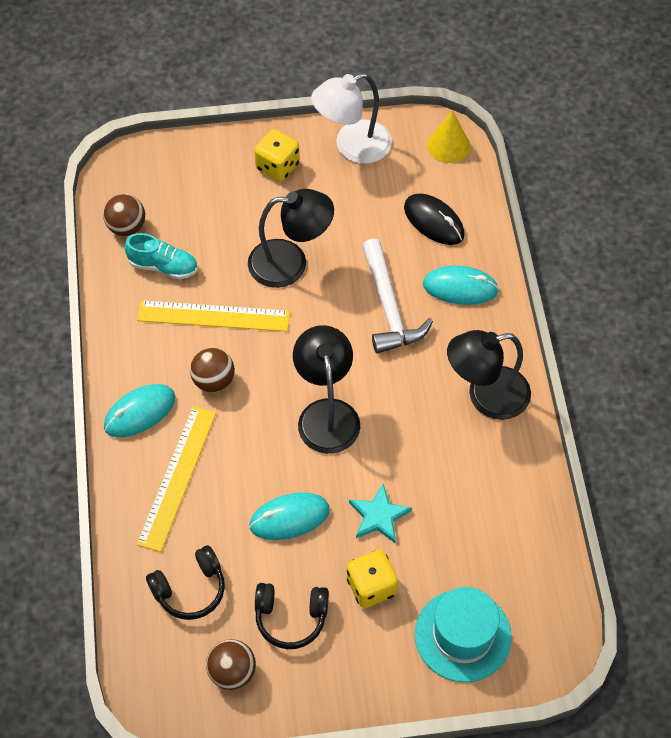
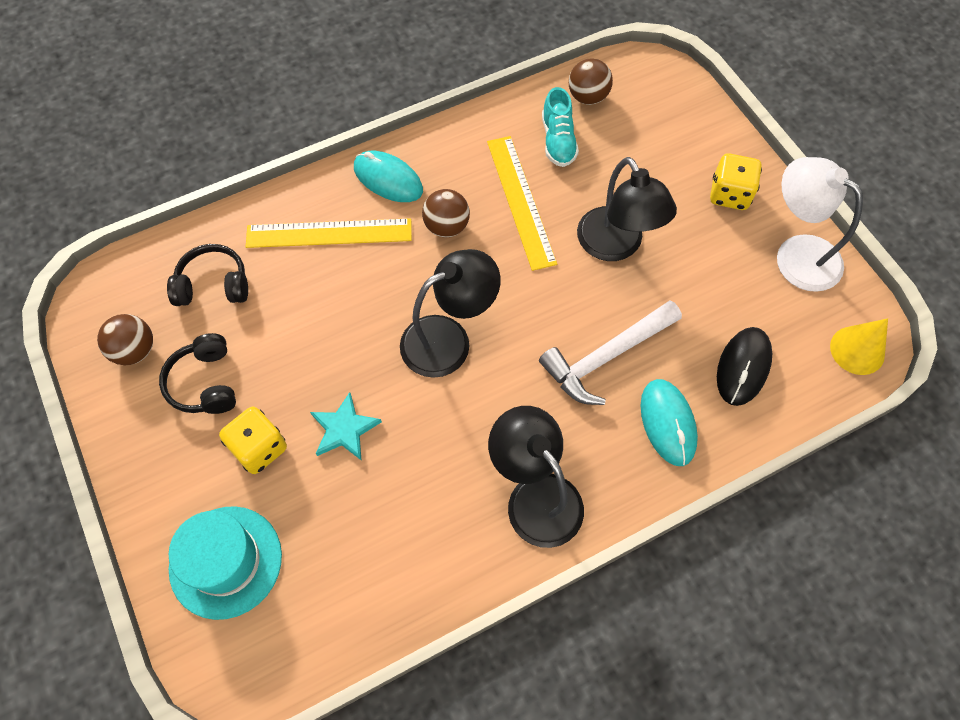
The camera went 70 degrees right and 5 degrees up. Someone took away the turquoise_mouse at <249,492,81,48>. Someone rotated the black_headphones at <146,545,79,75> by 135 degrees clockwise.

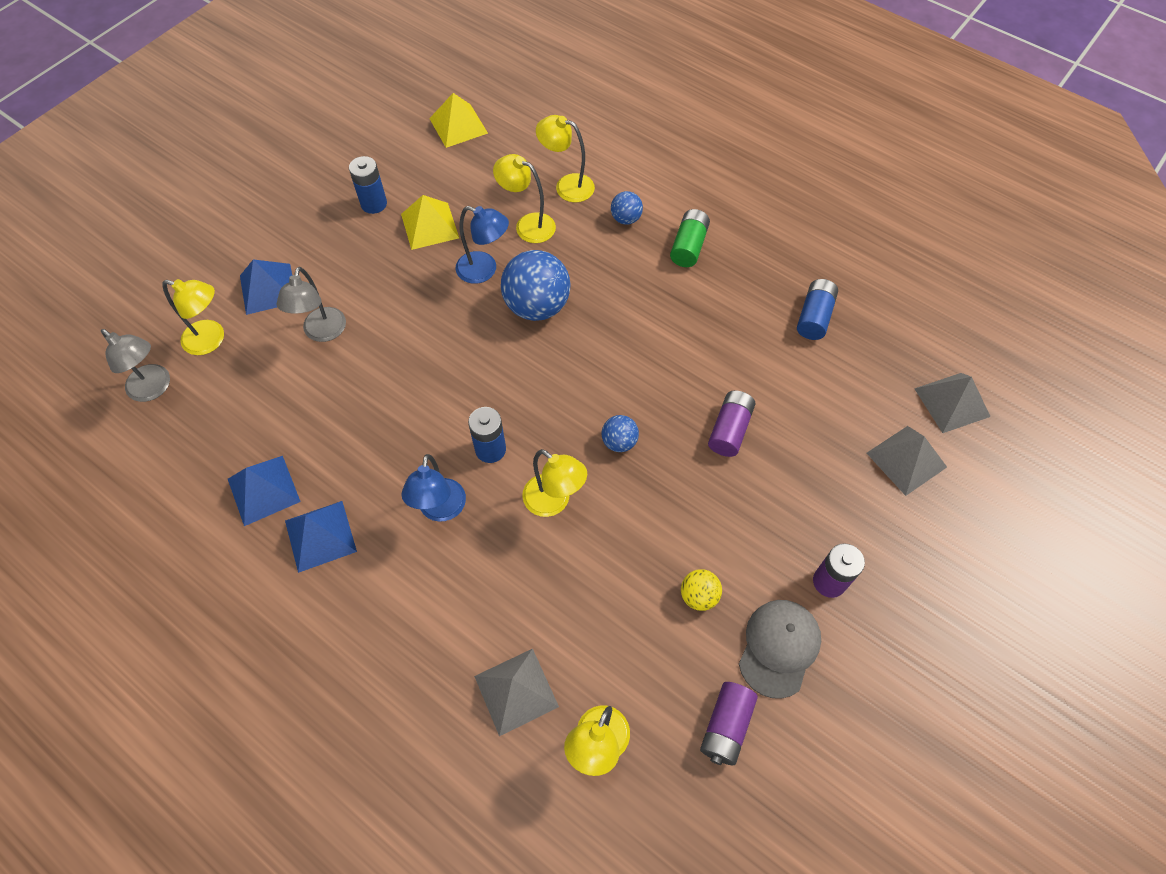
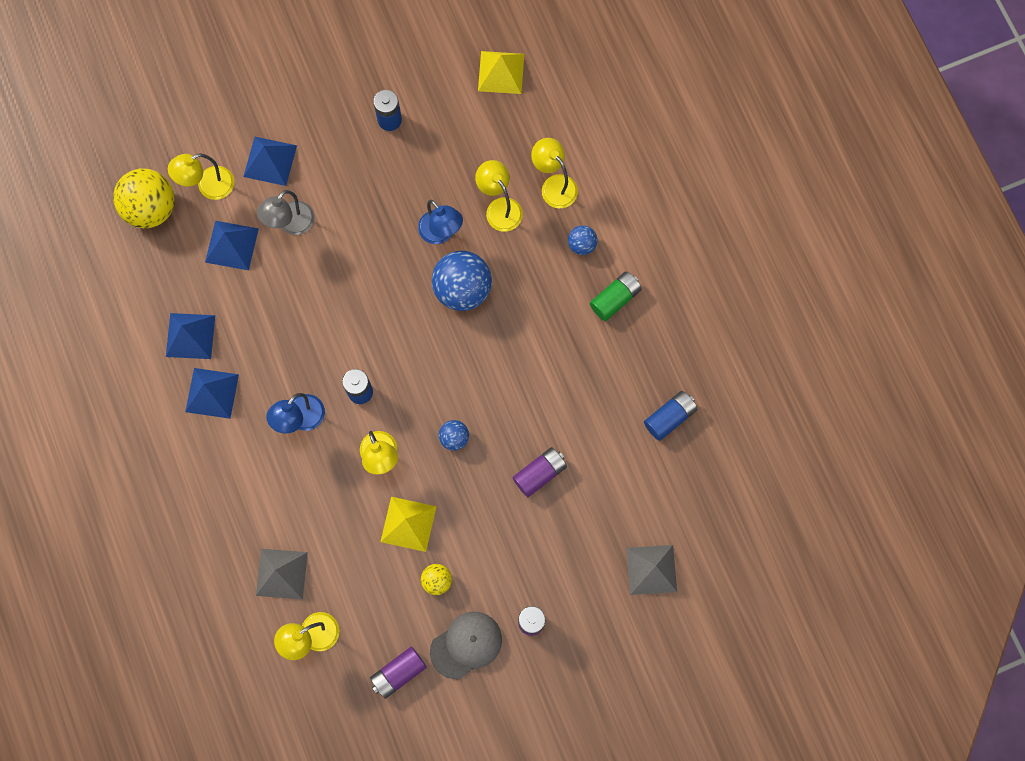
The camera went 30 degrees right and 15 degrees up. Someone carried the yellow_pyramid from <401,195,58,55> to <381,497,56,55>. Someone rotated the yellow_lamp at <162,279,62,76> by 105 degrees clockwise. Someone swapped the grey_lamp at <101,329,69,73> for the yellow_ball at <113,169,62,59>. Someone took away the grey_pyramid at <914,373,77,60>. Someone put down the blue_pyramid at <205,221,54,49>.

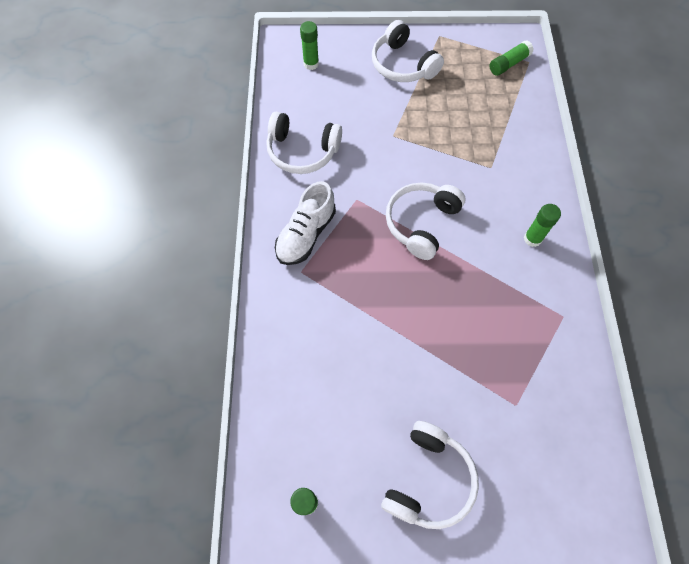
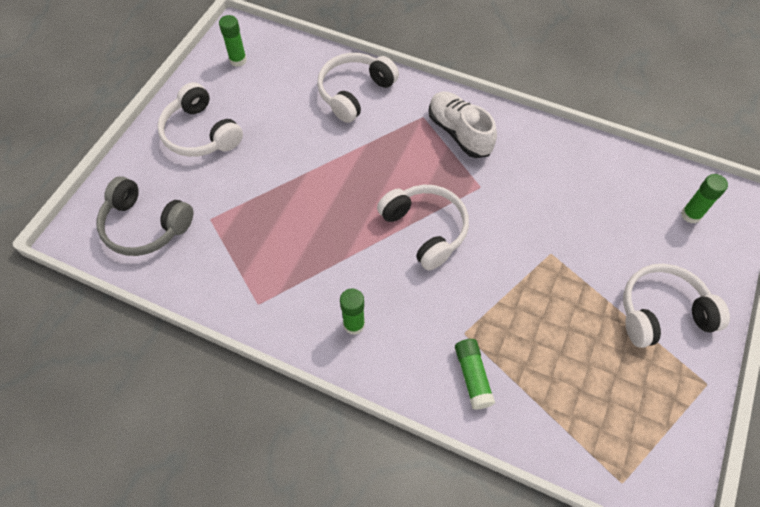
The camera went 115 degrees right and 5 degrees down. Someone carried the green_glue_stick from <490,41,44,35> to <455,339,40,71>. Someone carried the white_headphones from <266,112,76,62> to <317,53,82,70>. Someone put down the grey_headphones at <97,176,97,80>.

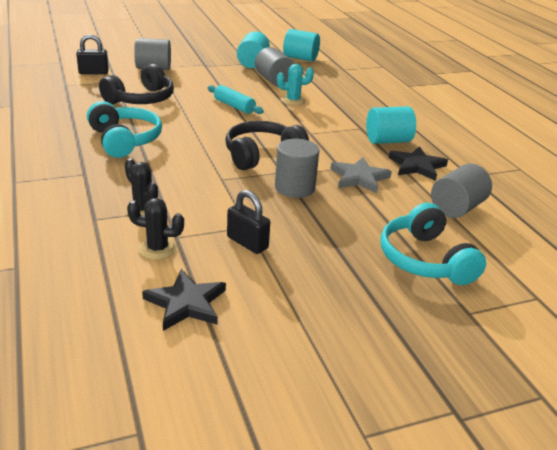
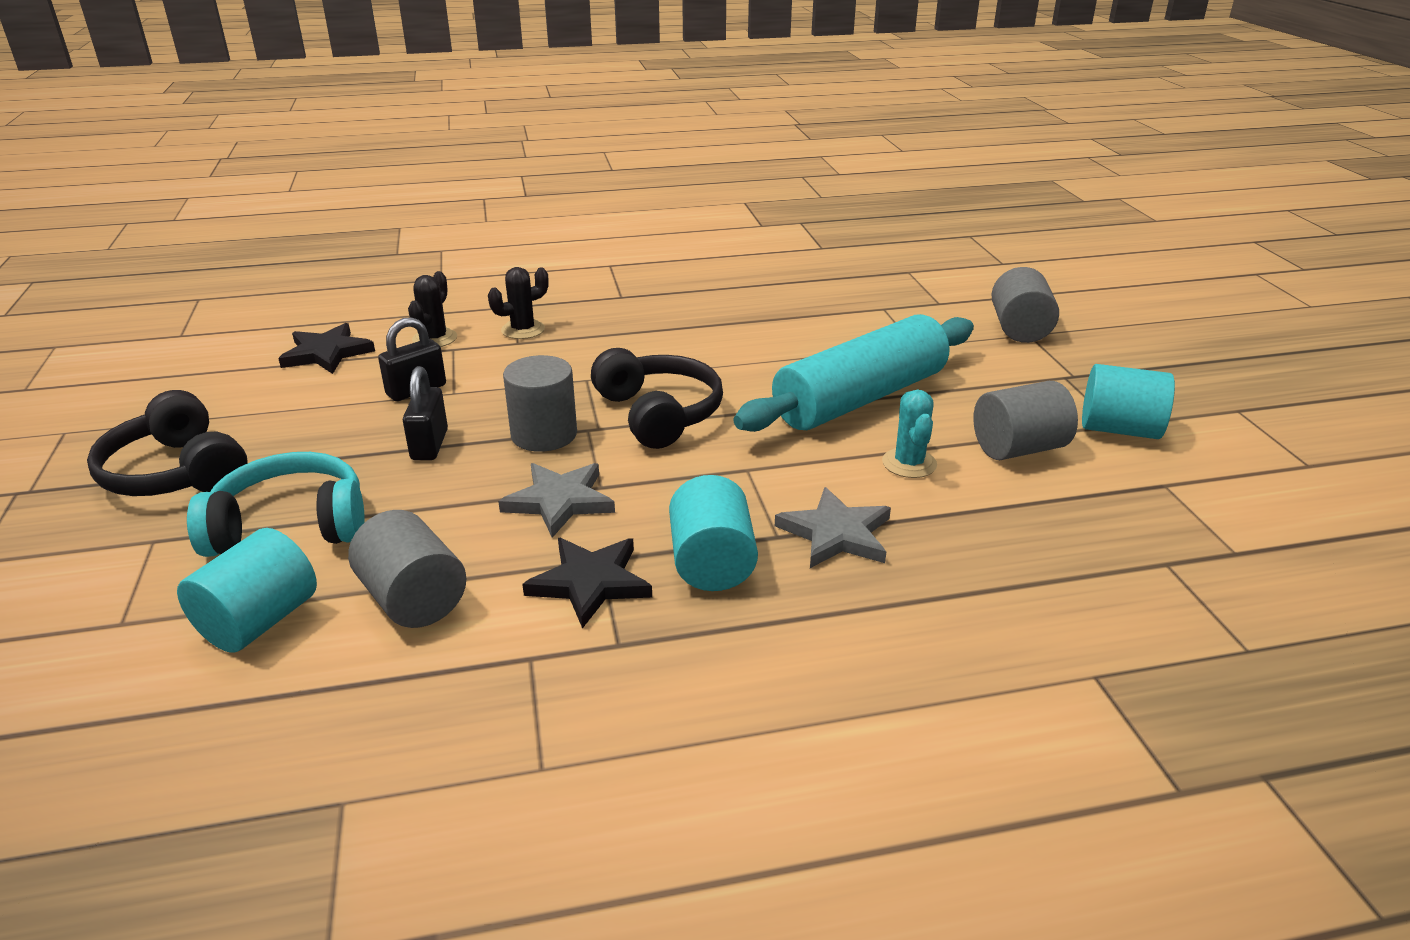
The camera went 100 degrees right and 0 degrees up. Someone carried the turquoise_cylinder from <283,29,37,33> to <177,528,140,125>. Someone carried the black_padlock from <76,34,33,40> to <403,366,45,94>. Someone carried the black_headphones from <99,64,75,40> to <87,390,161,106>. Someone scaled the turquoise_rolling_pin at <208,85,56,29> by 2.15. Someone took away the turquoise_headphones at <87,101,75,57>. Someone put down the grey_star at <775,487,116,81>.

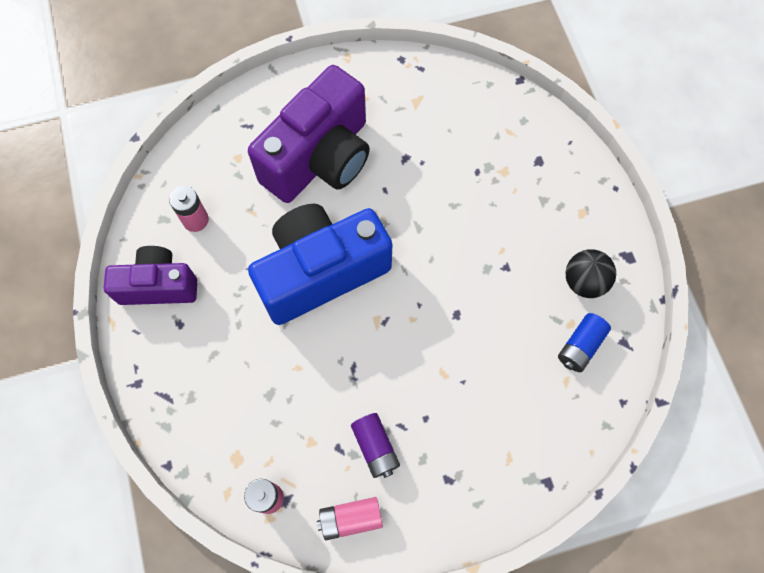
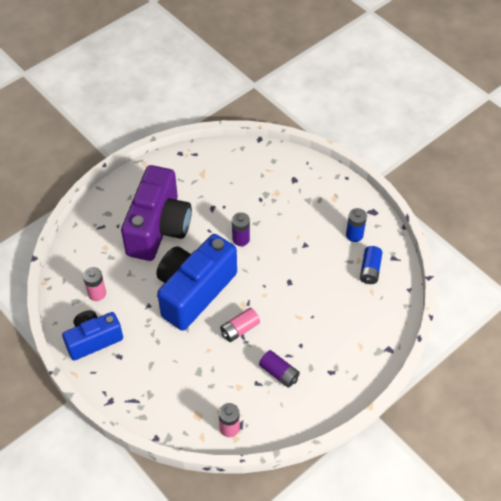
The camera went 25 degrees left and 15 degrees down. Someone repainted the purple_camera at <104,246,93,59>, which became the blue_camera at <62,310,61,51>. Someone swapped the black_ball at <566,249,50,49> for the blue_battery at <346,208,21,34>. Someone carried the pink_battery from <317,497,66,43> to <220,308,40,34>. Someone put down the purple_battery at <232,212,18,34>.

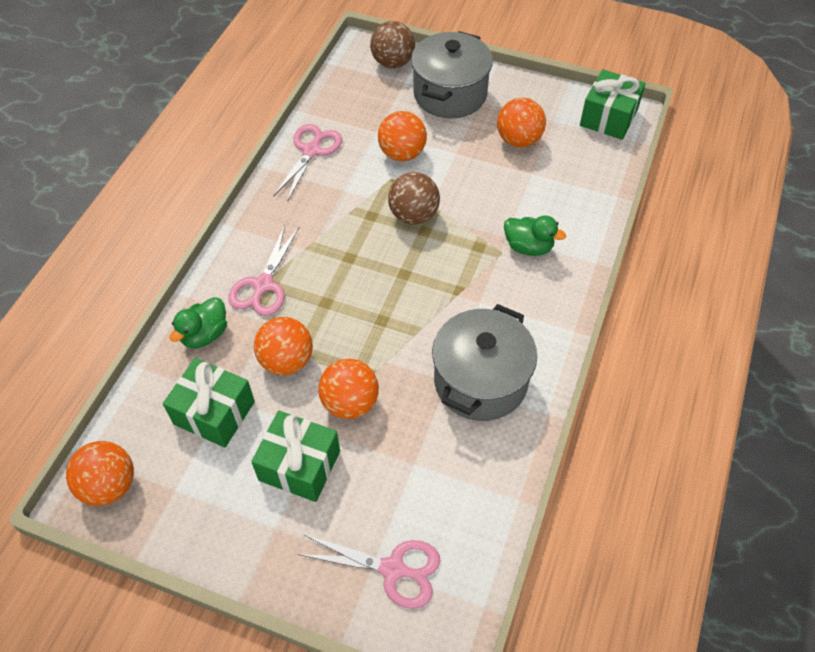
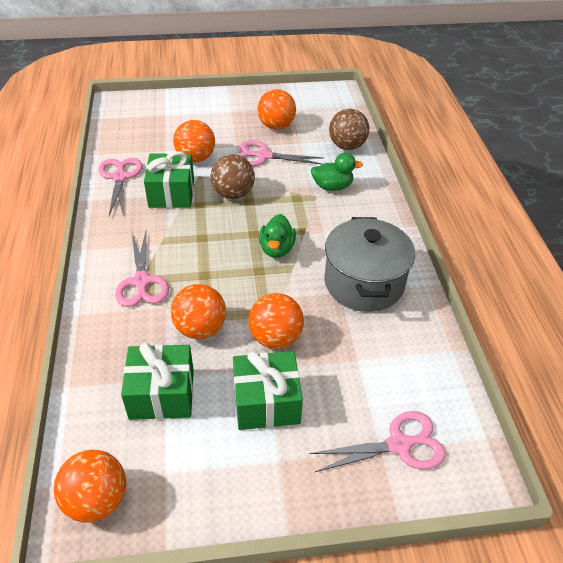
The camera went 30 degrees left and 10 degrees down. Someone carried the brown_ball from <370,21,45,47> to <329,109,40,41>. Someone took away the grey_pot at <411,31,82,88>. Someone carried the green_gift from <580,69,66,71> to <144,151,50,57>. Someone carried the green_duck from <169,297,58,51> to <259,214,37,44>. Someone put down the pink_scissors at <238,140,86,26>.

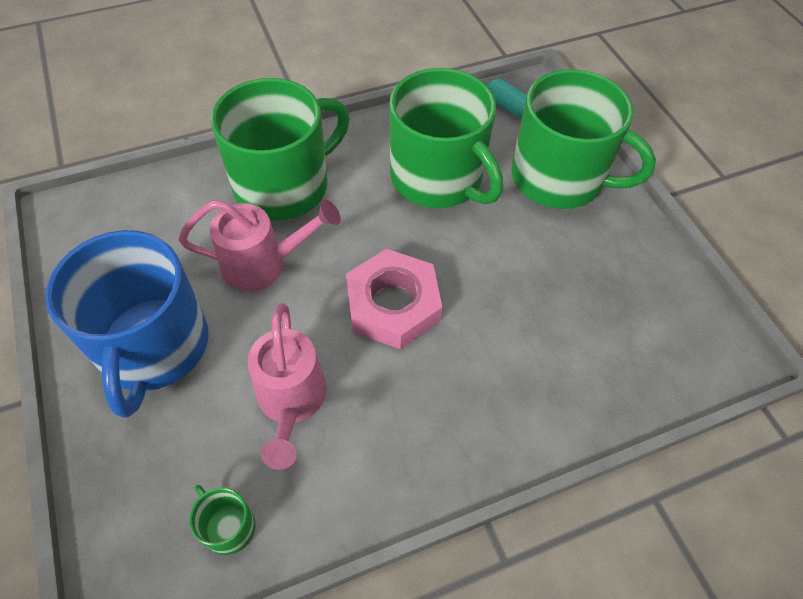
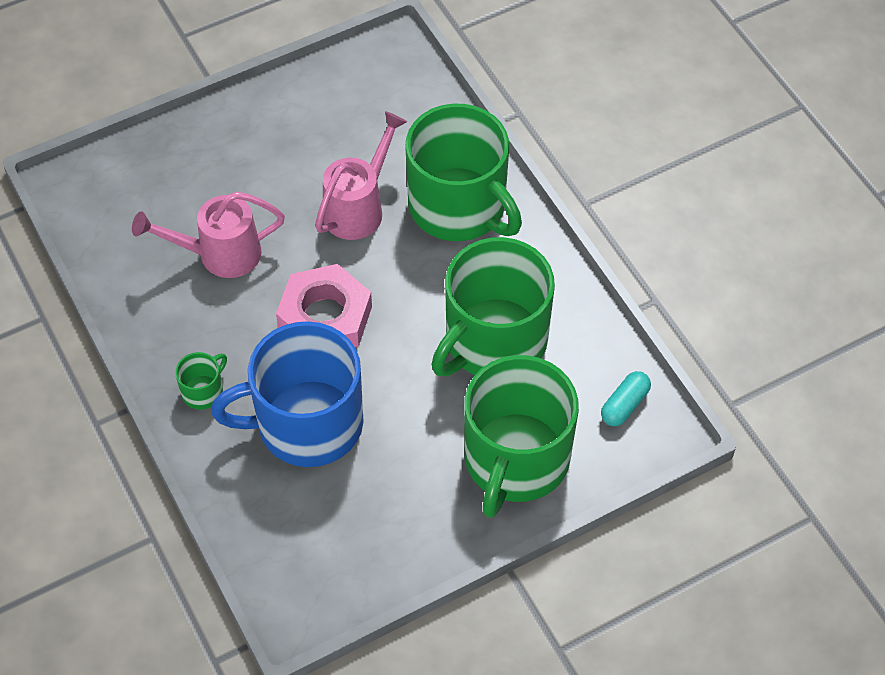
The camera went 85 degrees right and 0 degrees up. Someone rotated the pink_watering_can at <179,200,162,92> by 135 degrees counterclockwise. Someone carried the blue_mug from <45,230,163,188> to <211,321,153,146>. Someone carried the green_mug from <189,485,67,70> to <175,352,52,58>.

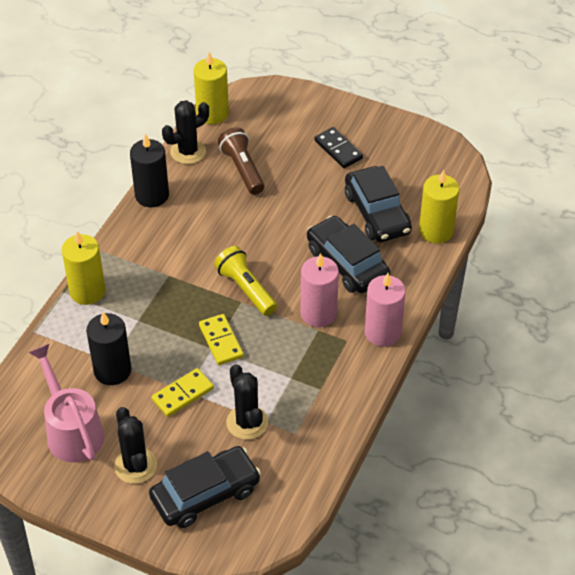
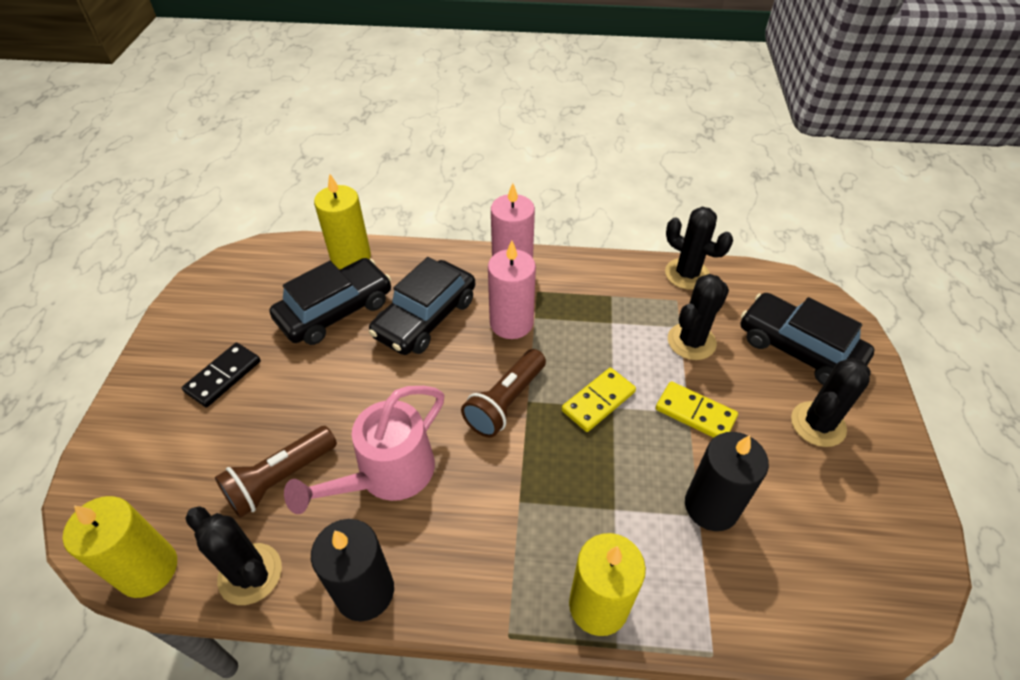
The camera went 110 degrees left and 0 degrees up. Someone repainted the yellow_flashlight at <214,246,63,70>, which became the brown_flashlight at <461,349,85,89>. Someone carried the pink_watering_can from <28,344,76,119> to <284,386,160,128>. Someone put down the black_cactus at <665,207,68,83>.

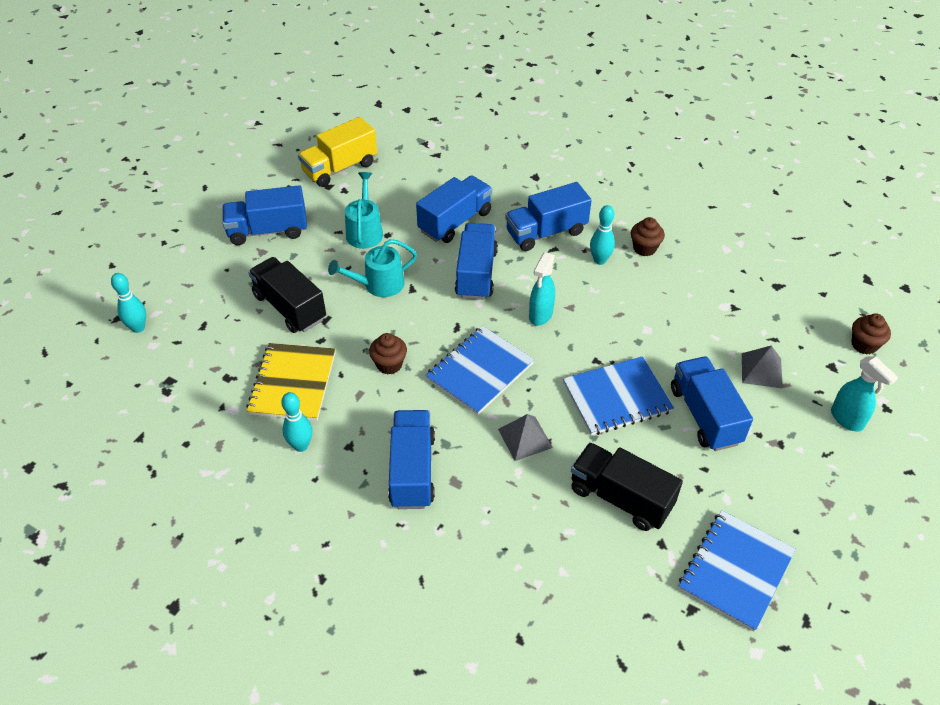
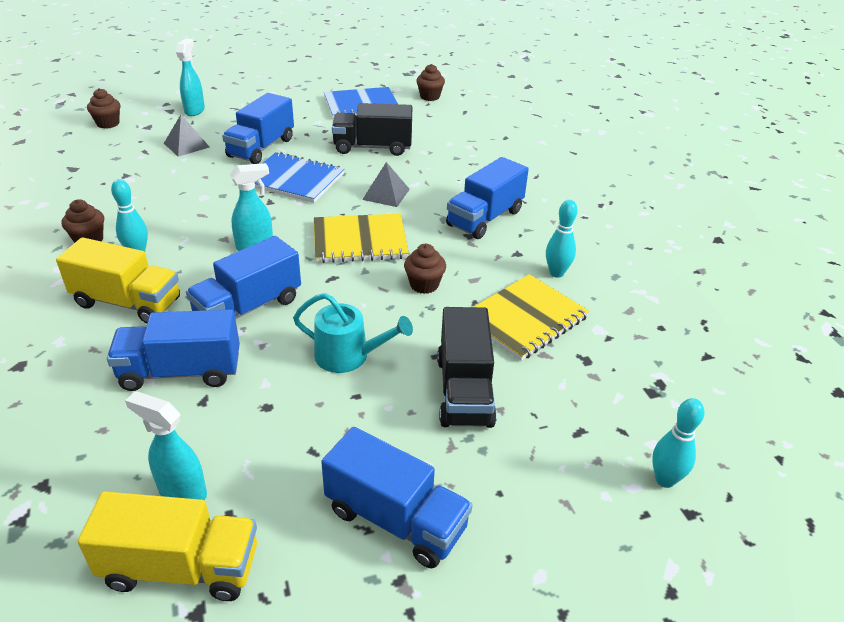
The camera went 140 degrees left and 10 degrees down. Someone took away the turquoise_watering_can at <345,172,38,77>. Someone repainted the blue_truck at <505,182,87,69>, which became the yellow_truck at <56,237,124,86>. Someone repainted the blue_notebook at <425,326,110,89>, which became the yellow_notebook at <314,214,95,49>. Someone rotated the black_truck at <571,442,112,89> by 105 degrees clockwise. Someone put down the brown_cupcake at <416,64,29,37>. Someone put down the turquoise_spray_bottle at <125,391,82,109>.

